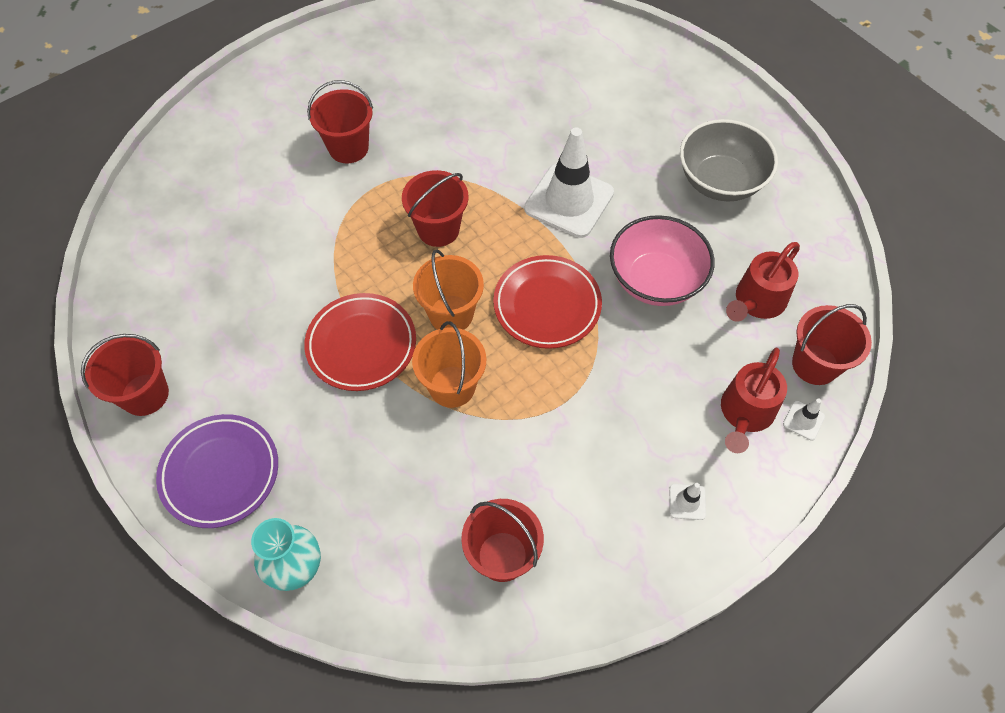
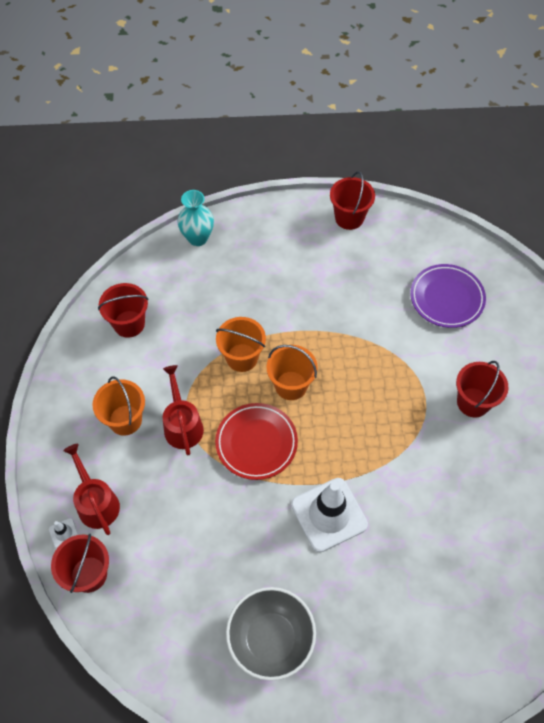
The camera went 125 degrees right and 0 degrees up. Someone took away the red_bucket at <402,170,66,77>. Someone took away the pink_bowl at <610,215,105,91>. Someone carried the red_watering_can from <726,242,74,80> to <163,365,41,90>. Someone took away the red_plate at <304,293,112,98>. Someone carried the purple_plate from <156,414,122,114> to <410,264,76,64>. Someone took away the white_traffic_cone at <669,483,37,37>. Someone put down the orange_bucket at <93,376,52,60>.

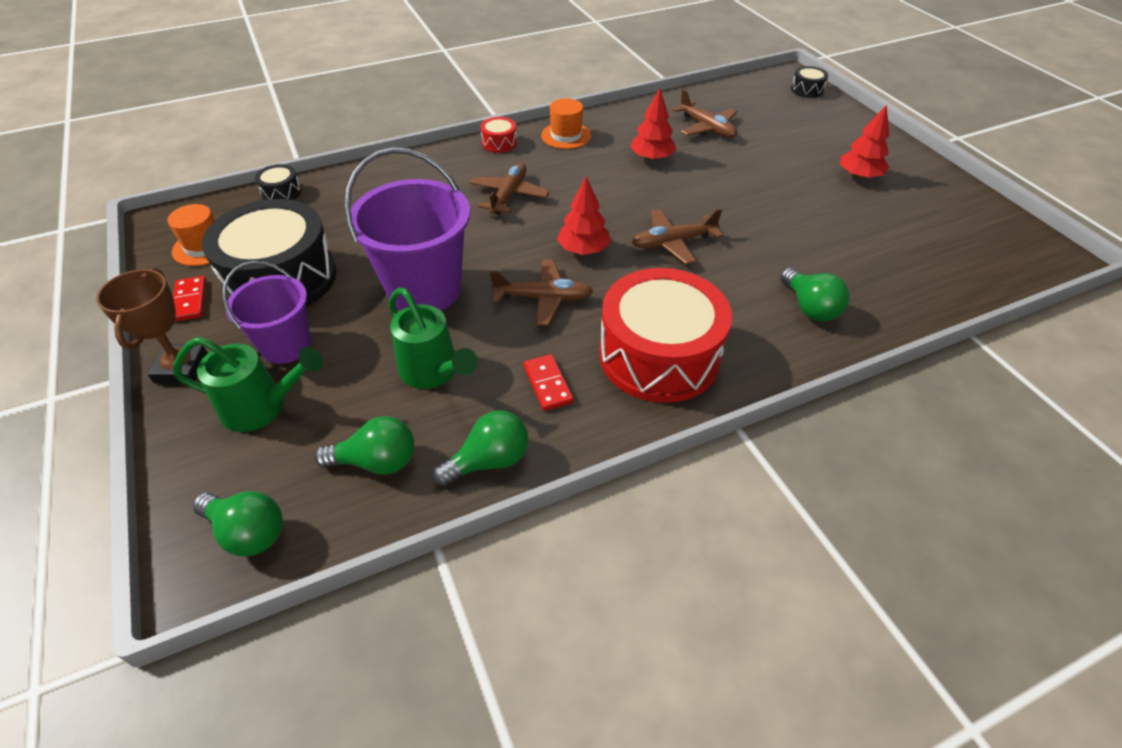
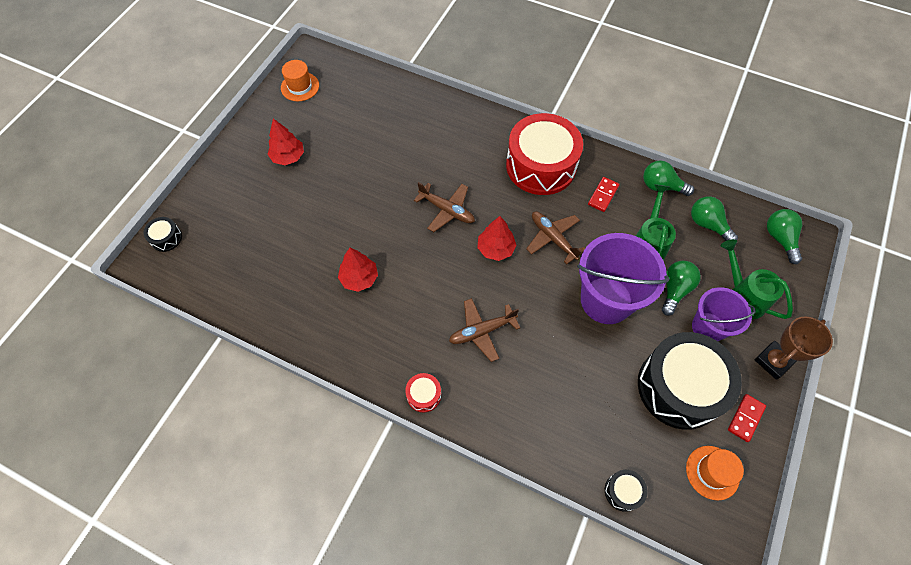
The camera went 130 degrees left and 15 degrees up. Someone took away the brown_plane at <672,89,65,49>. Someone carried the orange_hat from <541,98,50,51> to <281,60,38,41>. Someone carried the green_light_bulb from <780,268,70,53> to <662,261,39,55>.

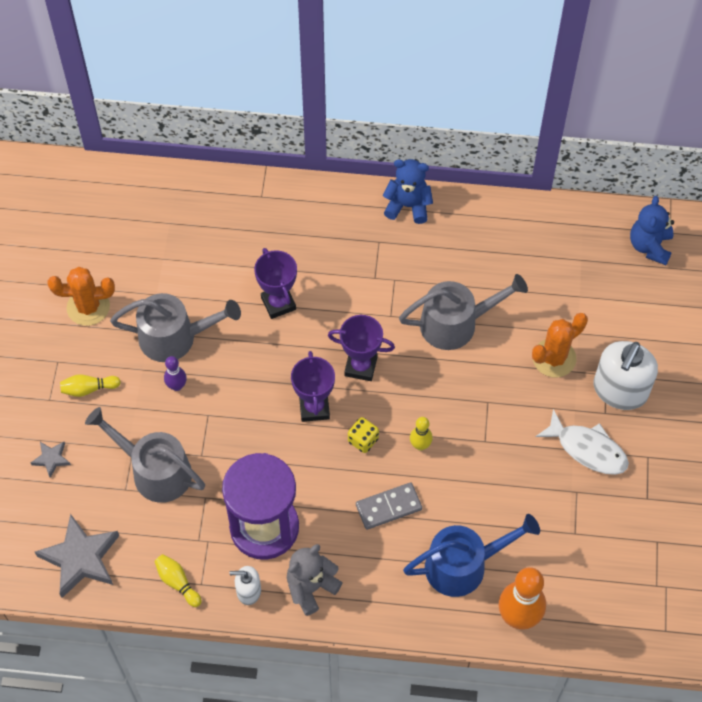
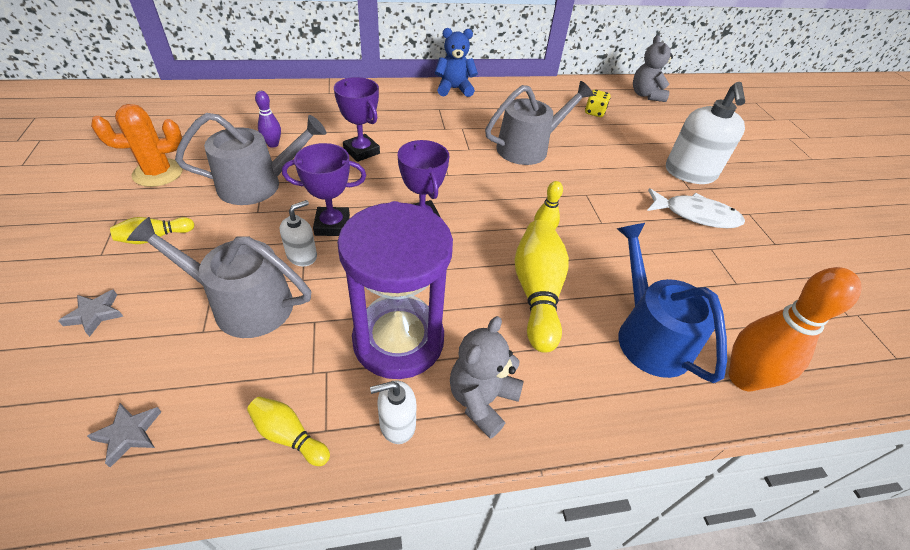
The camera went 20 degrees left and 15 degrees down. Someone repainted the blue_teddy_bear at <630,196,44,69>, which became the grey_teddy_bear at <633,35,40,67>. Someone took away the orange_cactus at <532,313,56,64>. Someone carried the purple_trophy from <328,315,67,66> to <282,143,84,93>. Someone carried the purple_bowling_pin from <164,356,23,35> to <255,91,26,57>. Someone carried the yellow_dice from <348,417,31,36> to <585,90,26,27>. Someone swapped the grey_domino at <356,482,66,48> for the yellow_bowling_pin at <515,220,54,133>. Someone scaled the grey_star at <35,514,84,84> by 0.48. Someone rotated the blue_watering_can at <403,514,137,83> by 75 degrees counterclockwise. Someone put down the white_soap_dispenser at <280,200,37,66>.

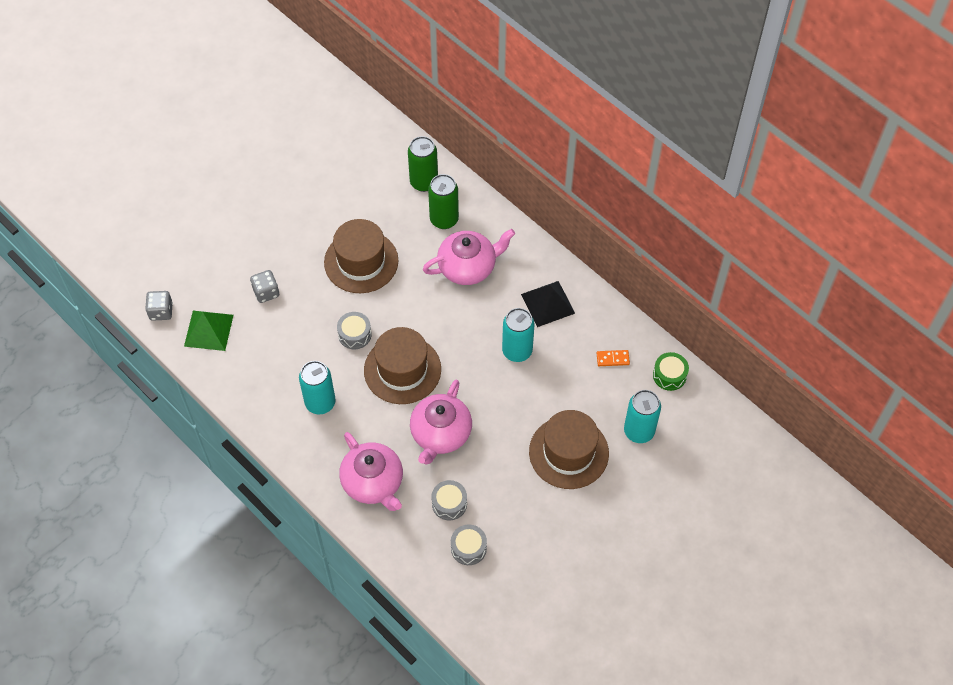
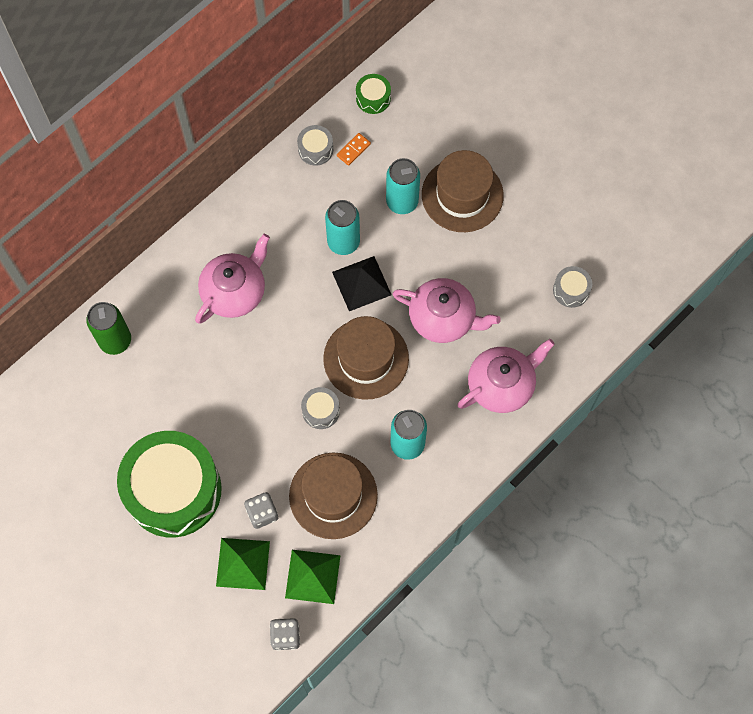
The camera went 90 degrees left and 10 degrees up. Someone took away the green_can at <428,174,31,55>. Someone carried the brown_hat from <324,219,75,74> to <289,453,89,86>. Someone rotated the pink_teapot at <423,229,92,56> by 60 degrees clockwise. Someone carried the black_pyramid from <521,281,54,46> to <332,256,60,55>. Someone rotated the orange_domino at <596,350,34,16> by 45 degrees clockwise. Someone carried the turquoise_can from <624,390,37,53> to <386,158,34,56>. Someone carried the grey_drum from <431,480,36,40> to <297,125,36,41>. Someone put down the green_drum at <117,431,105,107>. Someone put down the green_pyramid at <216,538,54,52>.

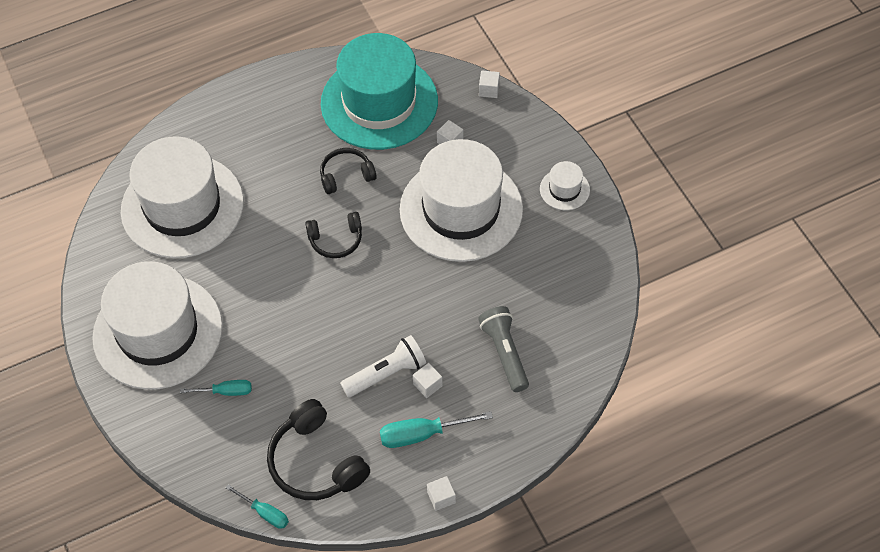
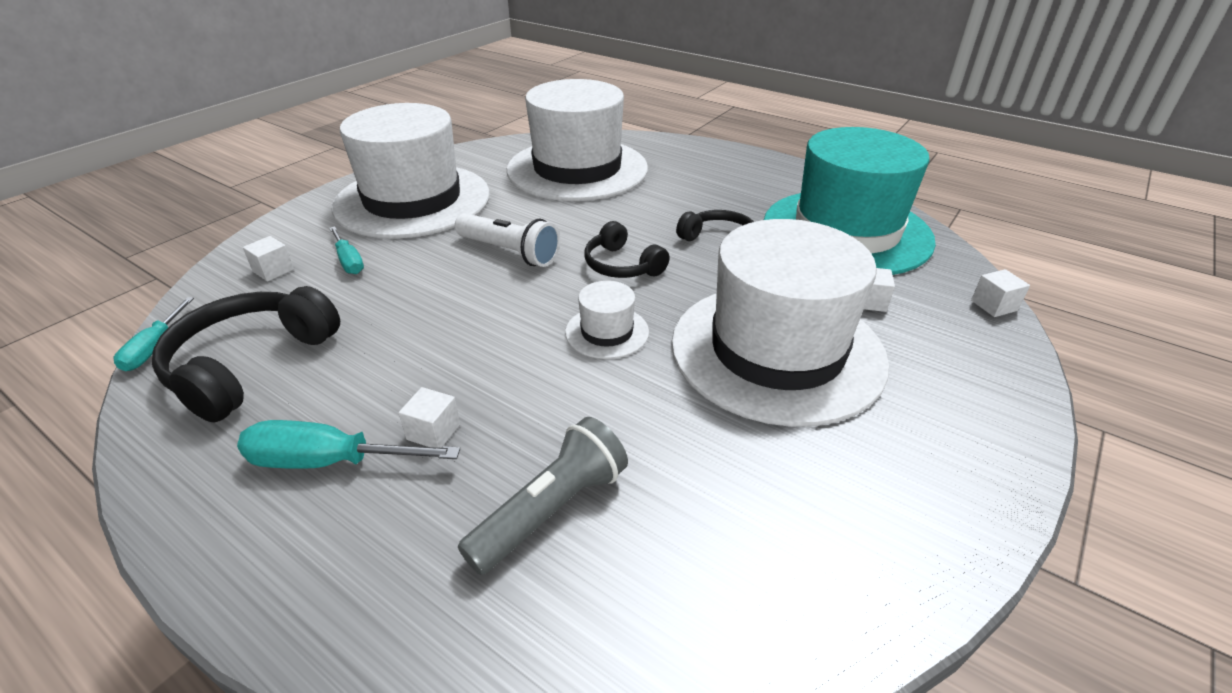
The camera went 60 degrees right and 20 degrees down. Someone carried the white_hat from <540,161,50,49> to <565,281,84,78>. Someone carried the white_flashlight from <340,335,86,62> to <455,213,105,54>. Someone rotated the turquoise_screwdriver at <380,411,113,37> by 45 degrees counterclockwise. Someone carried the white_cube from <427,476,29,35> to <243,236,51,46>.

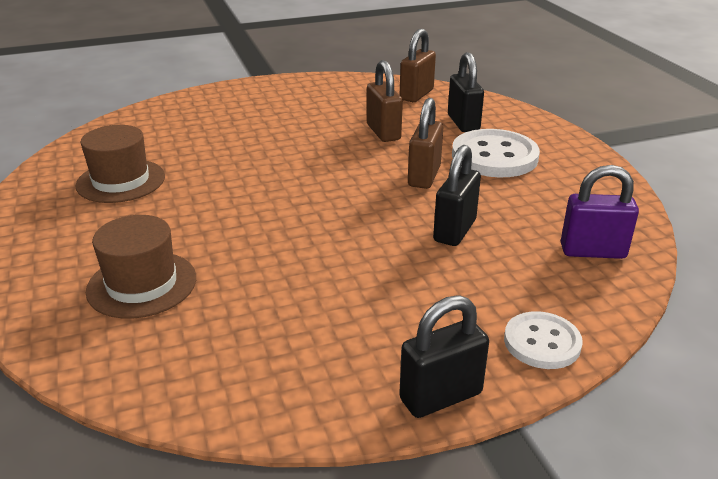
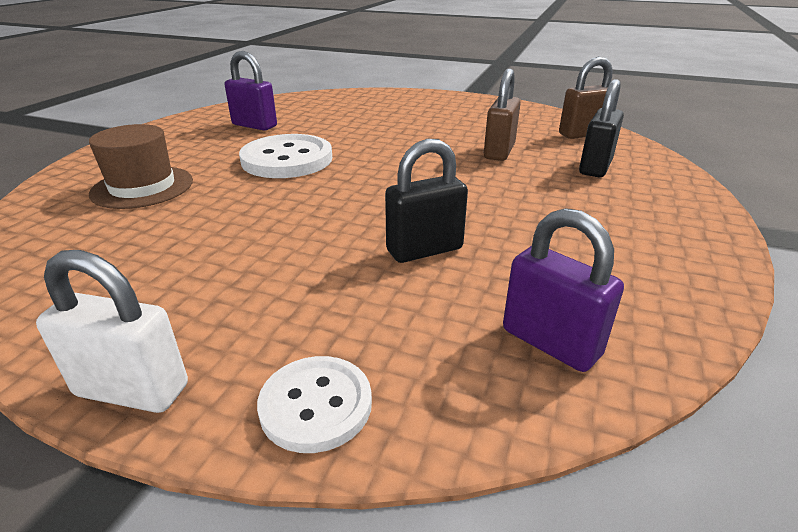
The camera went 40 degrees right and 0 degrees up. Someone took away the brown_padlock at <408,98,35,91>. Someone swapped the brown_hat at <75,125,90,78> for the purple_padlock at <225,51,52,79>. Someone carried the white_button from <452,129,88,48> to <239,134,93,44>. Someone repainted the black_padlock at <399,295,90,123>, which became the white_padlock at <36,250,152,163>.

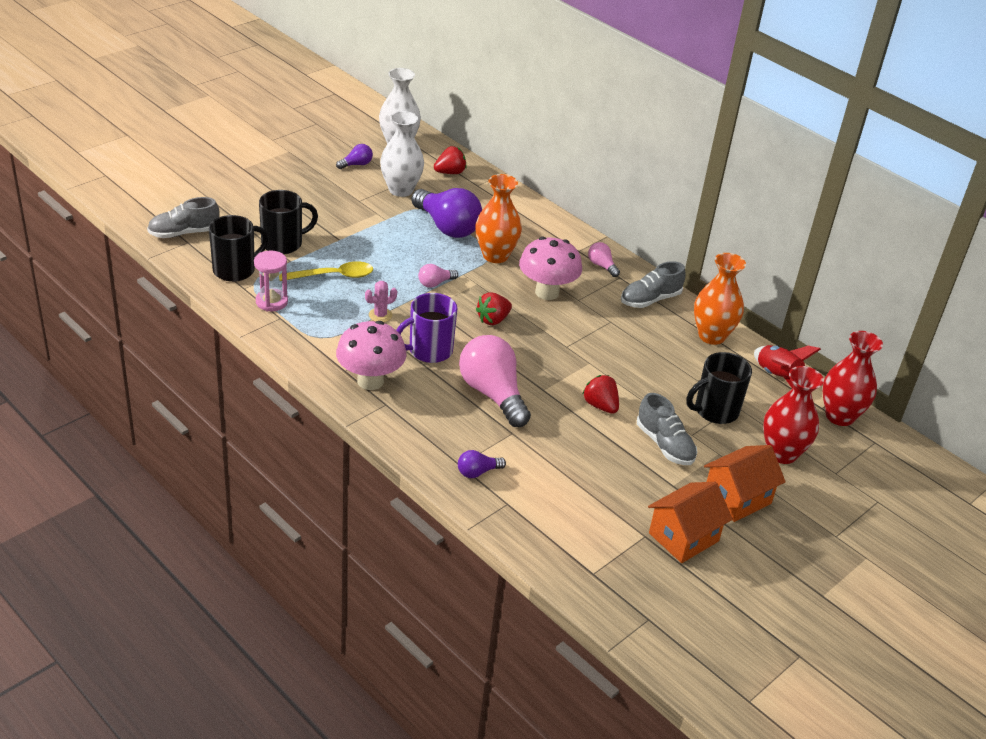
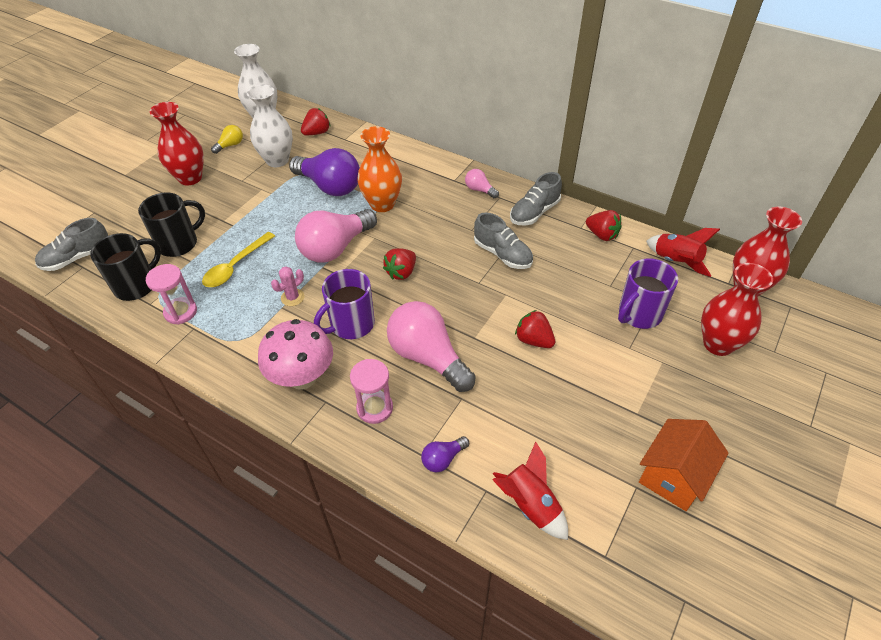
The camera went 10 degrees left and 10 degrees up. Someone repainted the purple_light_bulb at <336,144,37,25>, which became the yellow_light_bulb at <211,125,32,29>. Someone took away the pink_mushroom at <519,237,63,63>. Someone swapped the orange_vase at <694,253,52,92> for the red_strawberry at <586,210,36,31>. Someone rotated the yellow_spoon at <279,261,94,20> by 150 degrees clockwise. Someone scaled the pink_light_bulb at <418,264,40,24> by 2.18. Someone repainted the black_mug at <686,352,66,72>, which became the purple_mug at <618,258,60,71>. Someone carried the grey_shoe from <637,393,60,72> to <474,212,59,57>. Someone took away the orange_house at <704,445,82,77>. Someone put down the red_vase at <150,102,54,84>. Someone put down the pink_hourglass at <350,359,43,65>. Someone put down the red_rocket at <492,441,76,99>.

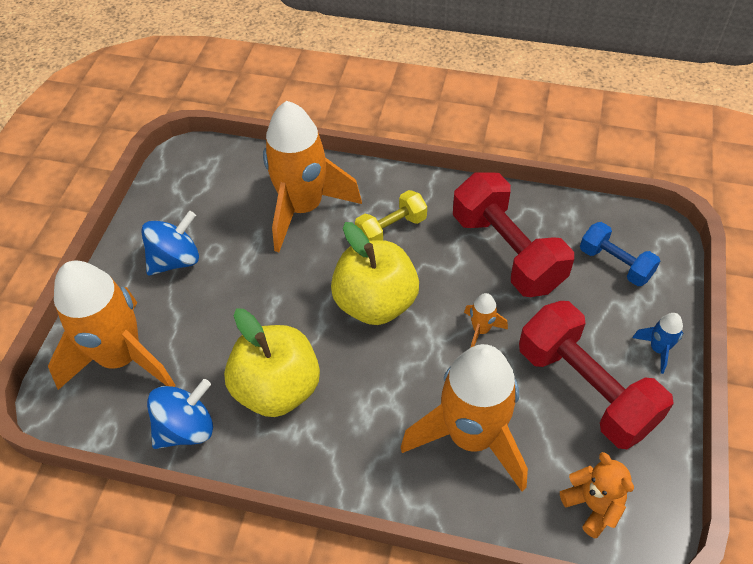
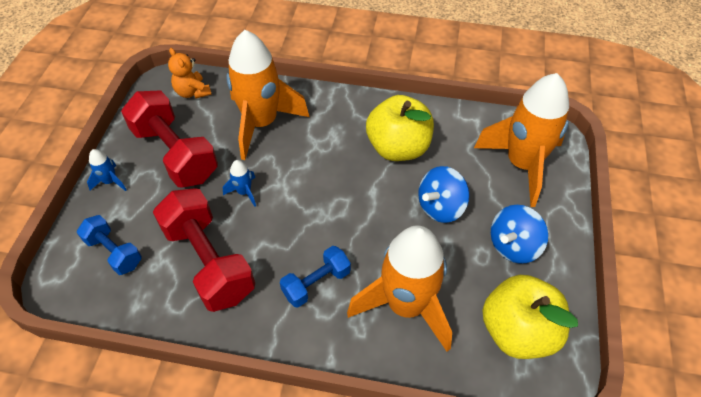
The camera went 175 degrees right and 0 degrees up. Someone repainted the yellow_dumbbell at <355,190,72,51>, which became the blue_dumbbell at <280,246,71,62>. Someone carried the yellow_apple from <331,222,88,103> to <482,275,96,84>. Someone repainted the orange_rocket at <464,293,44,54>, which became the blue_rocket at <223,160,33,47>. Someone carried the blue_spinning_top from <147,379,66,70> to <418,166,51,57>.

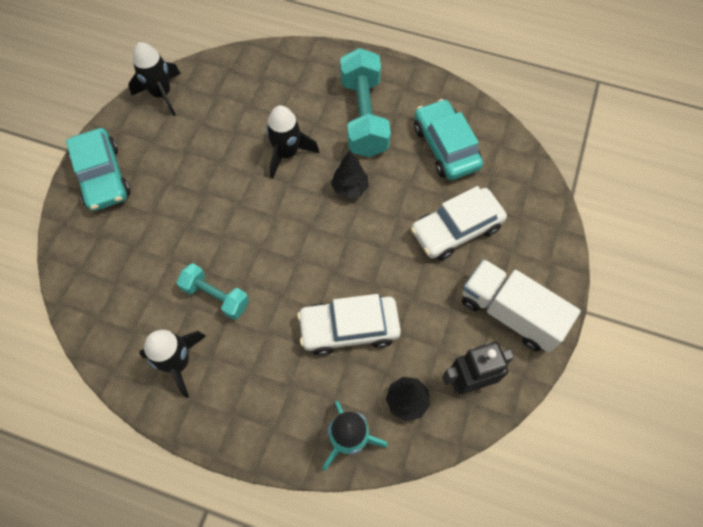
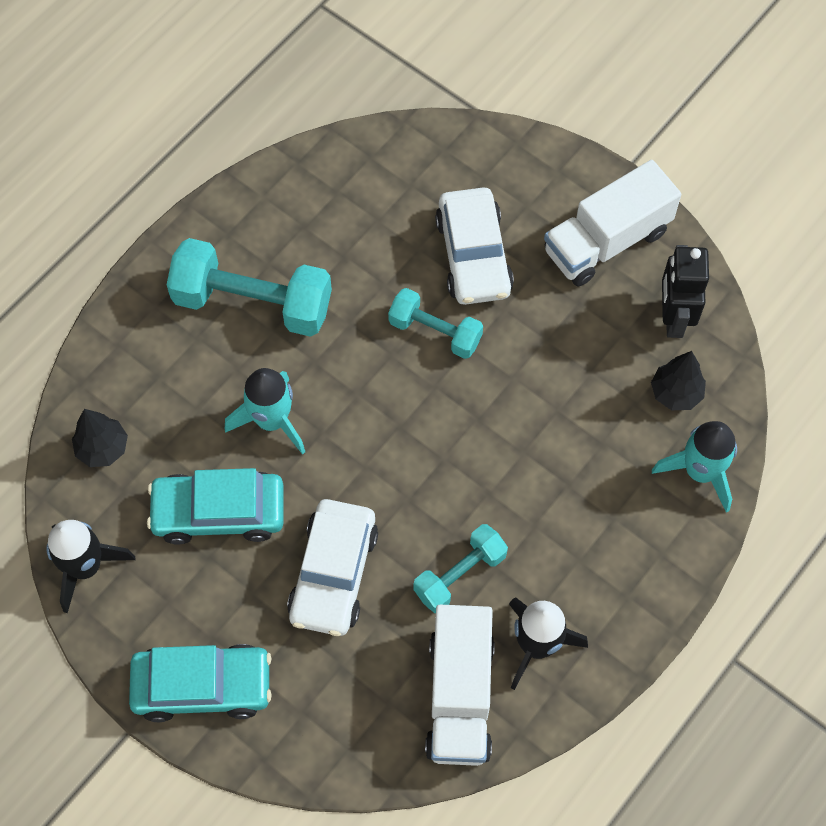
The camera went 70 degrees left and 0 degrees up. Someone carried the turquoise_car from <414,99,69,81> to <147,468,137,77>. Someone repainted the black_rocket at <266,105,53,73>, which became the turquoise_rocket at <225,368,80,87>. Someone carried the black_tree from <331,151,38,48> to <72,409,56,58>. Someone carried the white_car from <297,294,104,62> to <287,499,91,137>. Someone put down the turquoise_dumbbell at <388,288,95,71>. Someone put down the white_truck at <425,605,70,161>.

